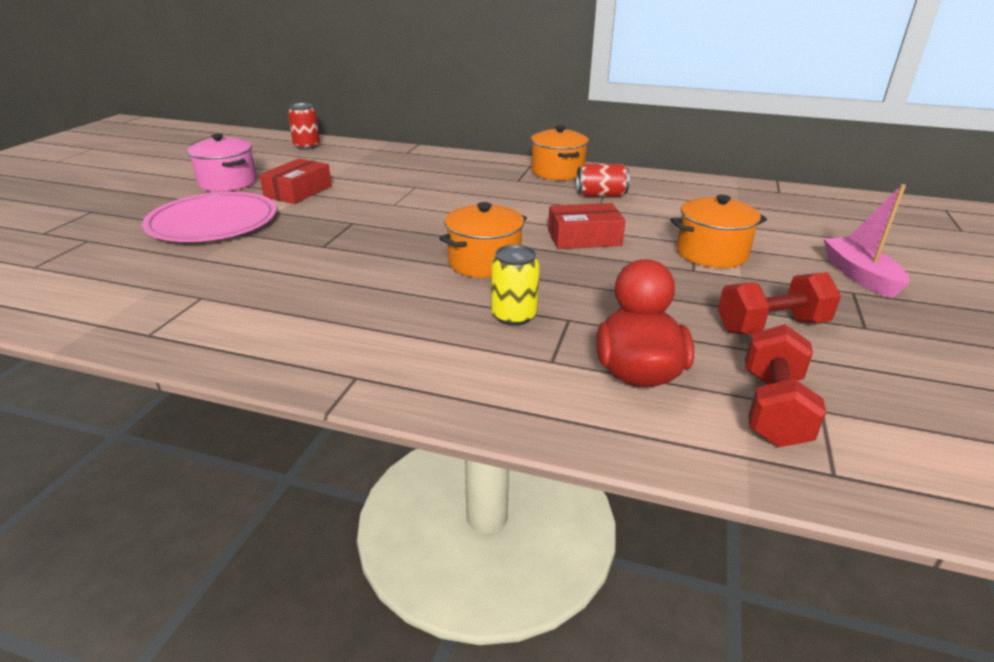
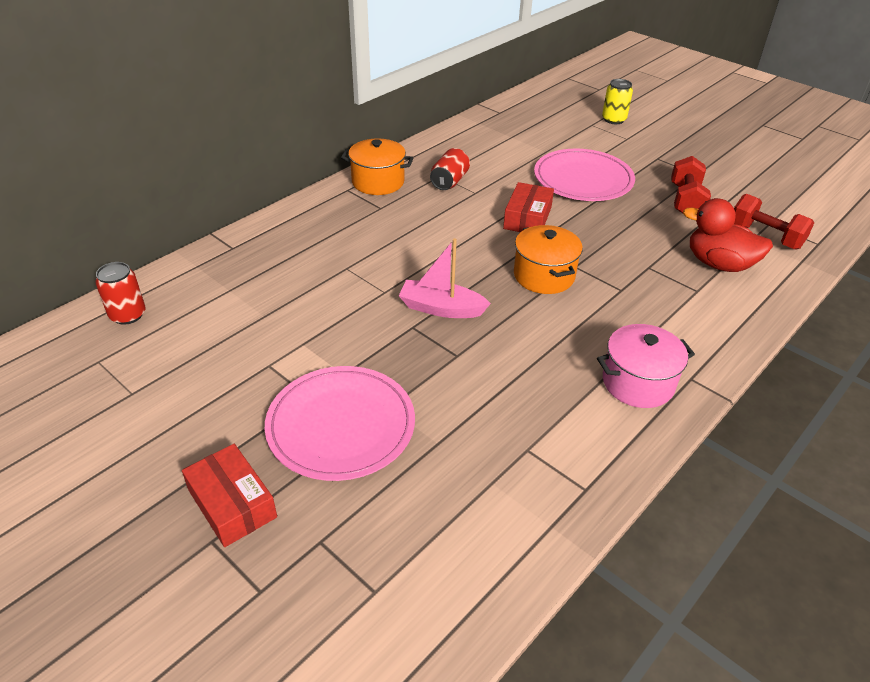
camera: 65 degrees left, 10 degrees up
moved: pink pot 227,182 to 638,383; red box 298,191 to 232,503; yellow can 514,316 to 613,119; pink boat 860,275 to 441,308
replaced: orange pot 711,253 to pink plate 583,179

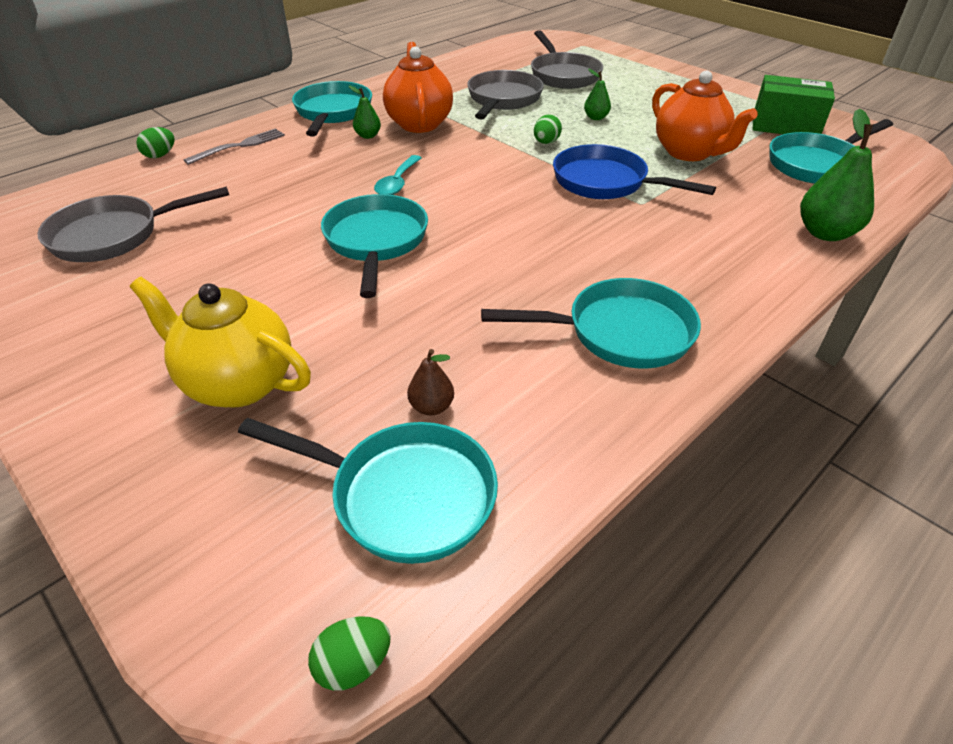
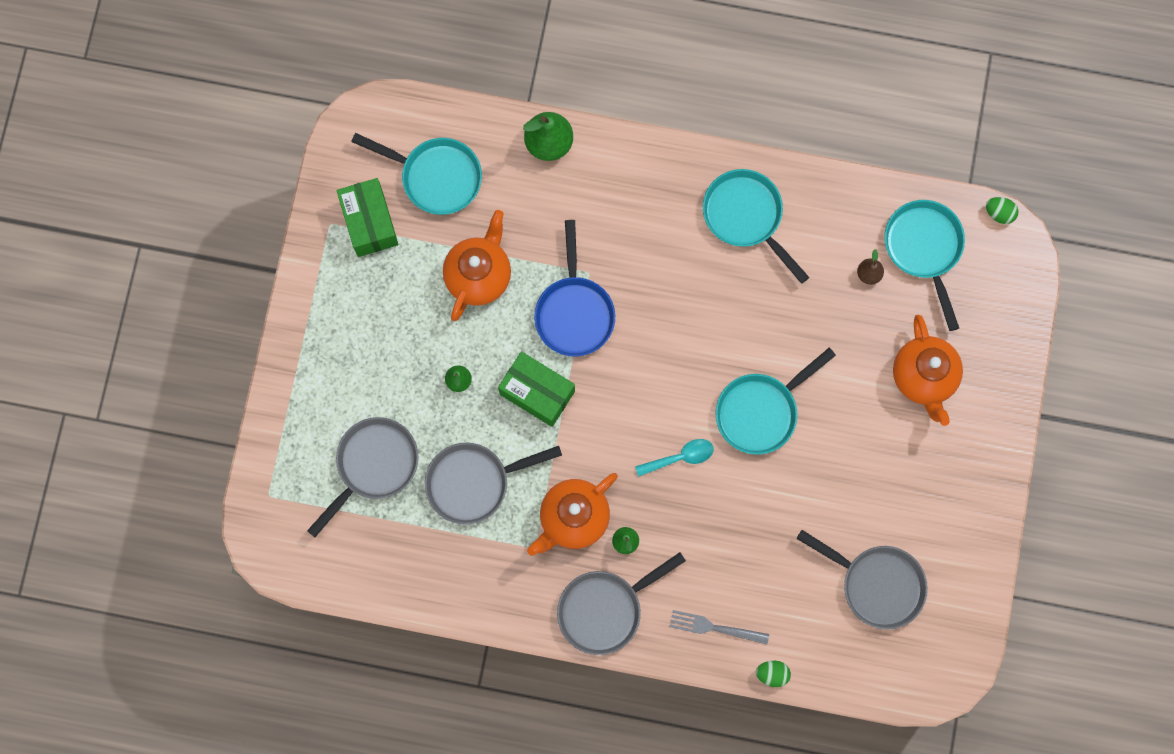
camera: 125 degrees left, 35 degrees up
replaced: green egg 546,142 to green box 537,392
recoloured: yellow teapot 238,383 to orange teapot 923,377; turquoise pan 333,112 to grey pan 605,609

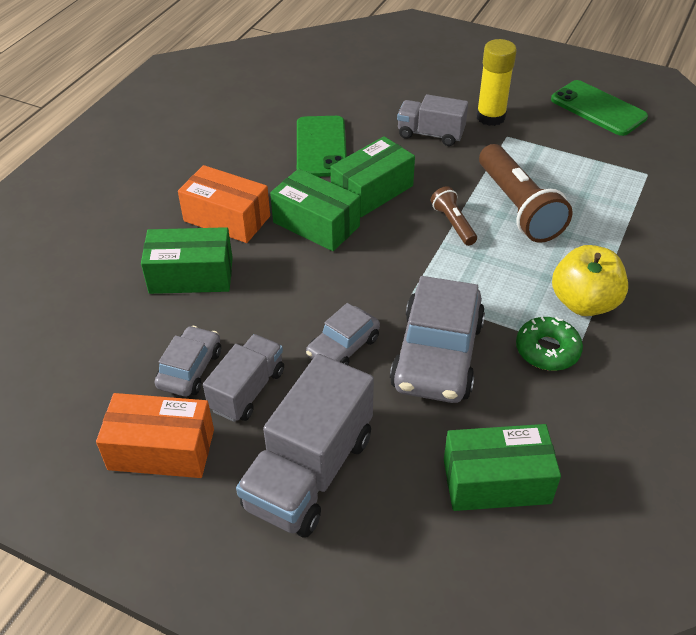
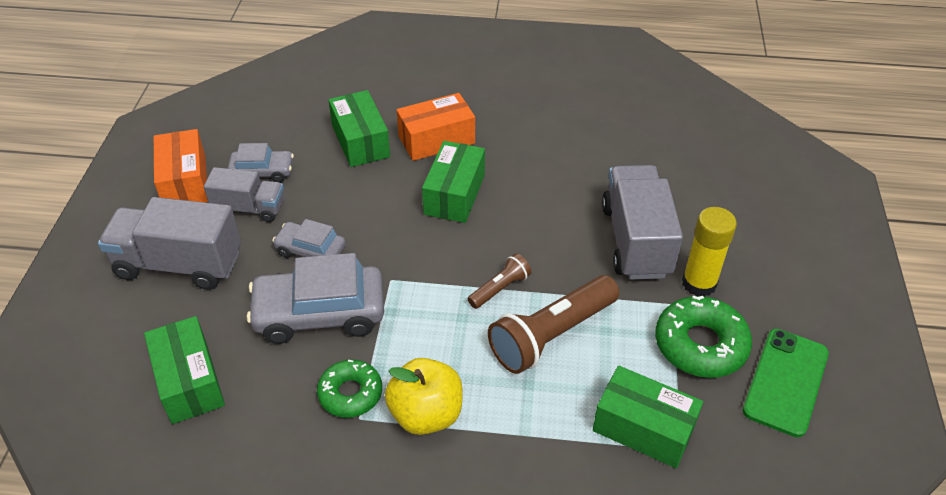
camera: 70 degrees right, 0 degrees up
removed: green phone 321,147
added: green donut 700,345
moved: green box 372,191 to 643,428
turned: orange box 227,218 = 436,140 60 degrees clockwise
resized: grey truck 430,134 = 636,241 x1.65

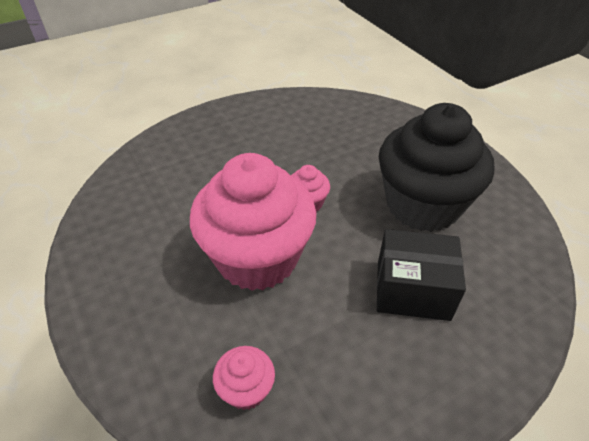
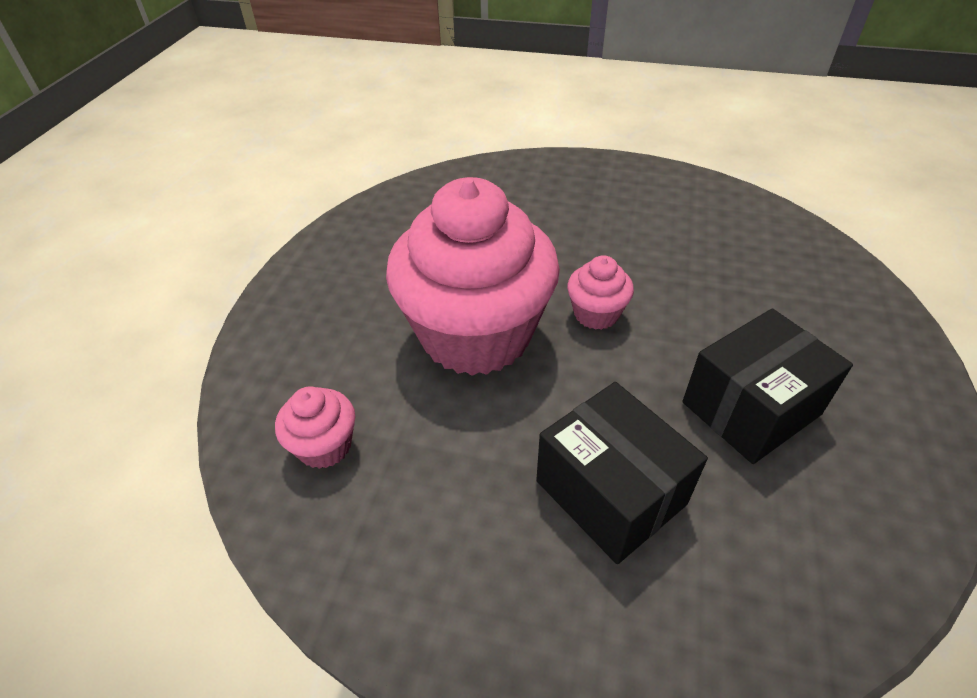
camera: 45 degrees right, 0 degrees up
replaced: black cupcake 422,205 to black box 751,408

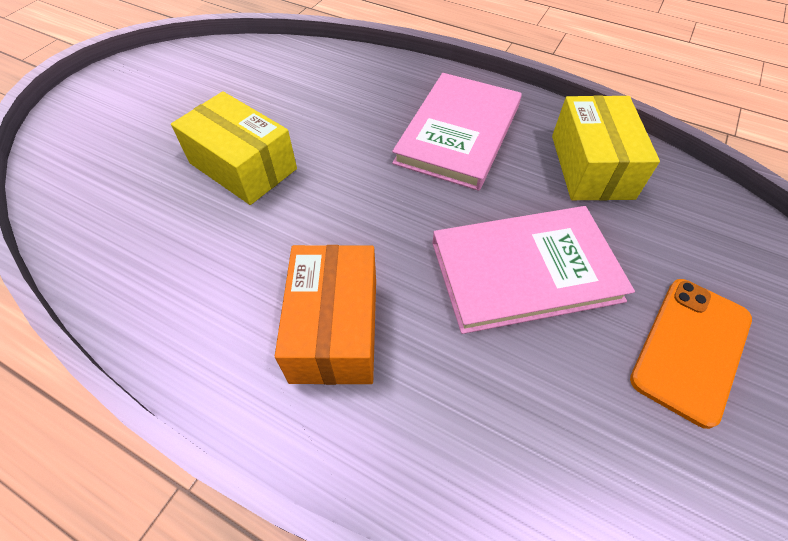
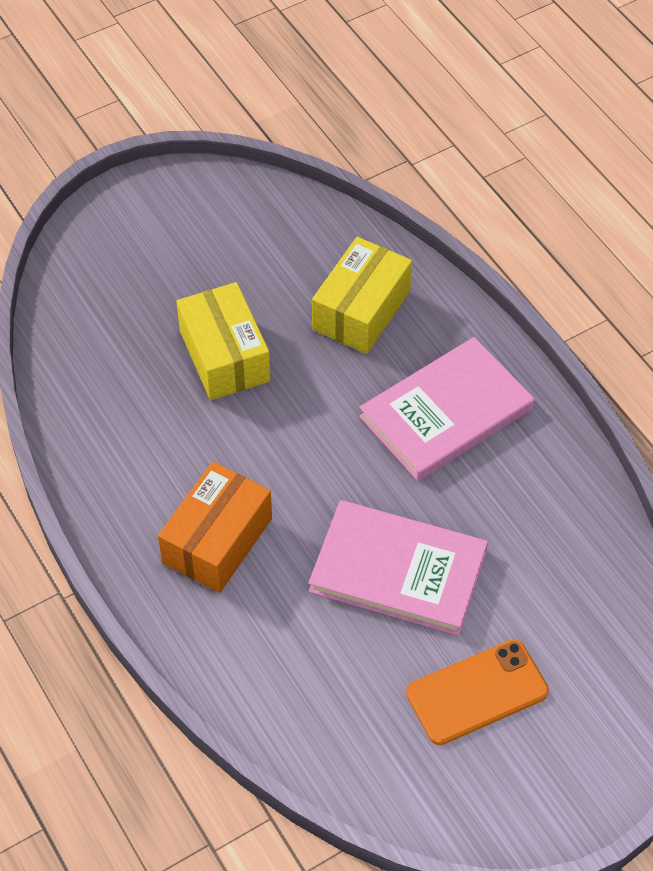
camera: 30 degrees right, 0 degrees up
moved: yellow box 591,166 to 361,310

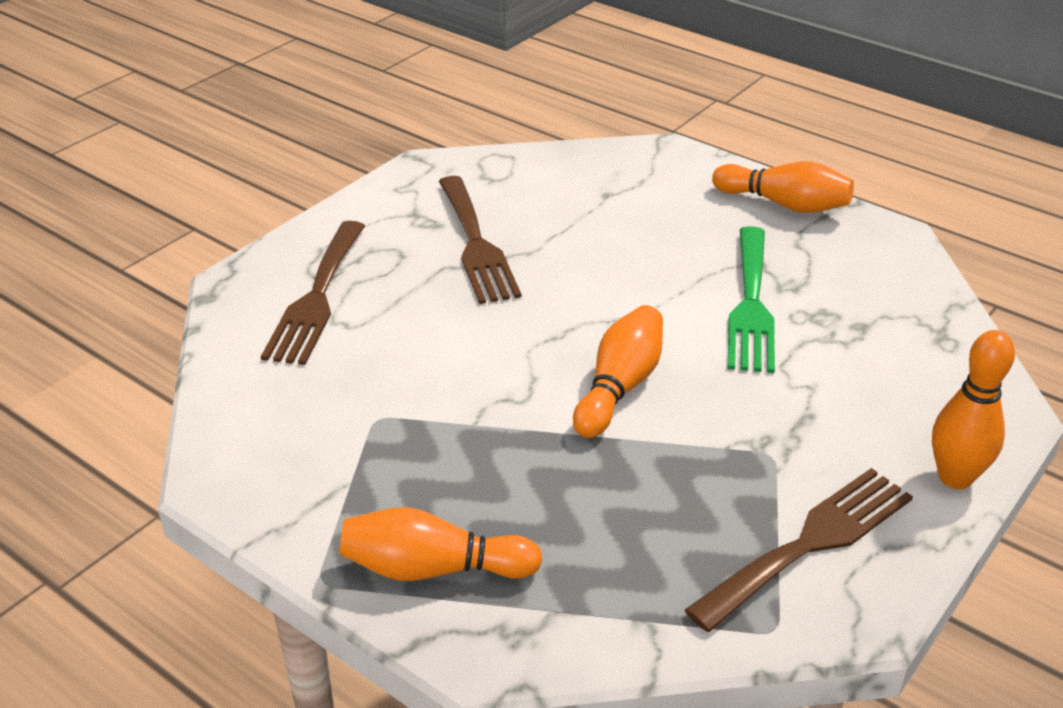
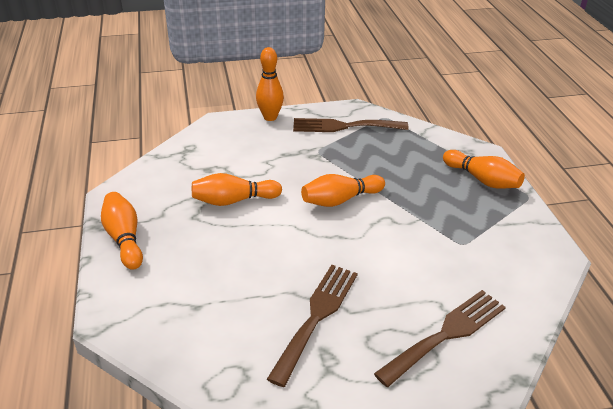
camera: 140 degrees left, 0 degrees up
replaced: green fork 751,305 to orange bowling pin 233,200

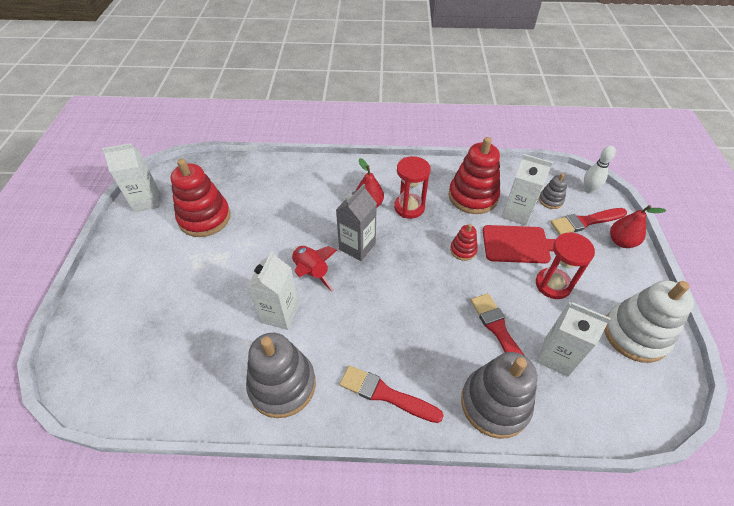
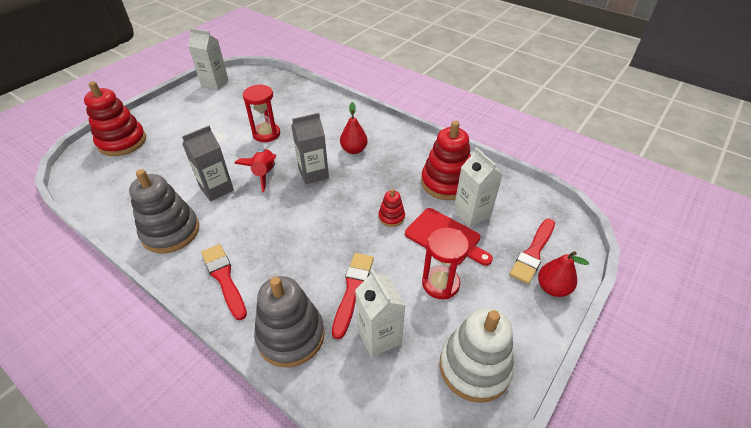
camera: 35 degrees right, 5 degrees down
removed: grey stacking toy 550,200; white bowling pin 588,190
moved: red stacking toy 205,218 to 122,142; red hourglass 409,207 to 266,134
recoloured: white carton 280,314 to grey carton 216,189
turned: red brush 585,222 = 533,253 75 degrees counterclockwise

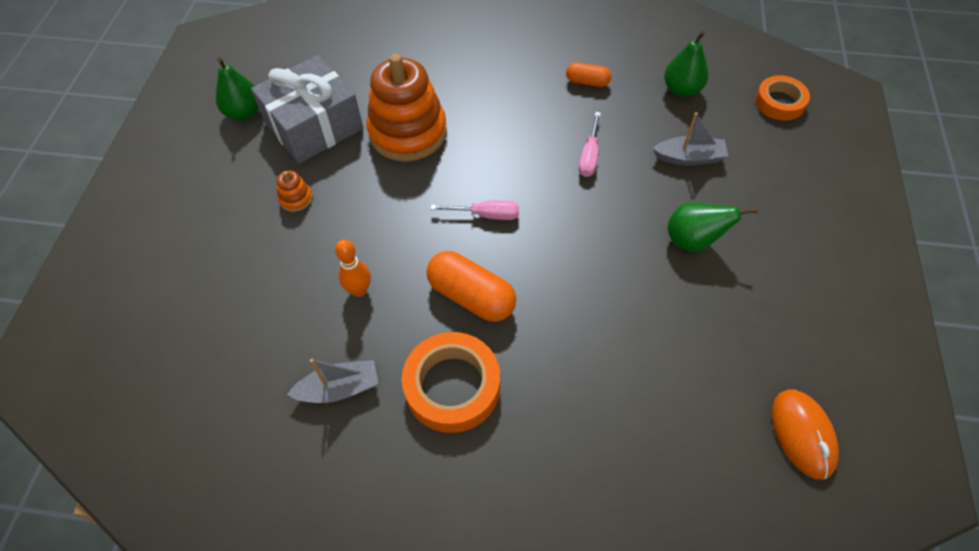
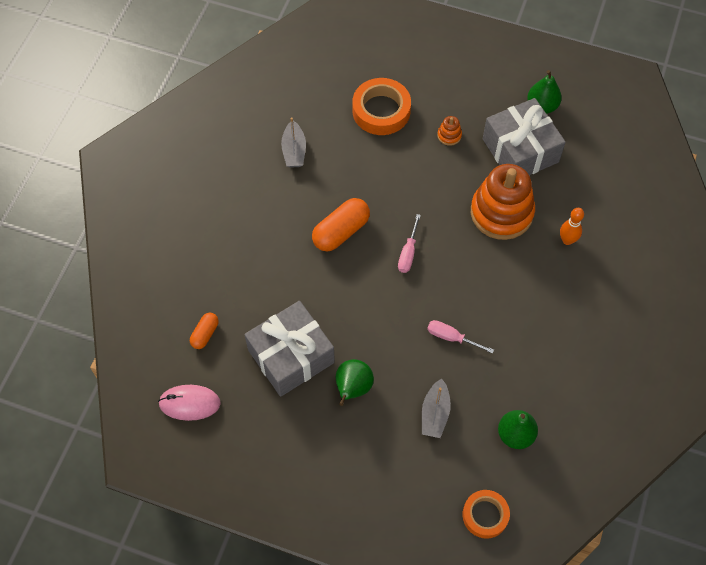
camera: 100 degrees right, 5 degrees up
added: grey gift 291,356
moved: orange bowling pin 359,290 to 567,240; orange tape 452,386 to 381,111; orange capsule 587,82 to 205,334
recoloured: orange mouse 802,434 to pink mouse 189,403

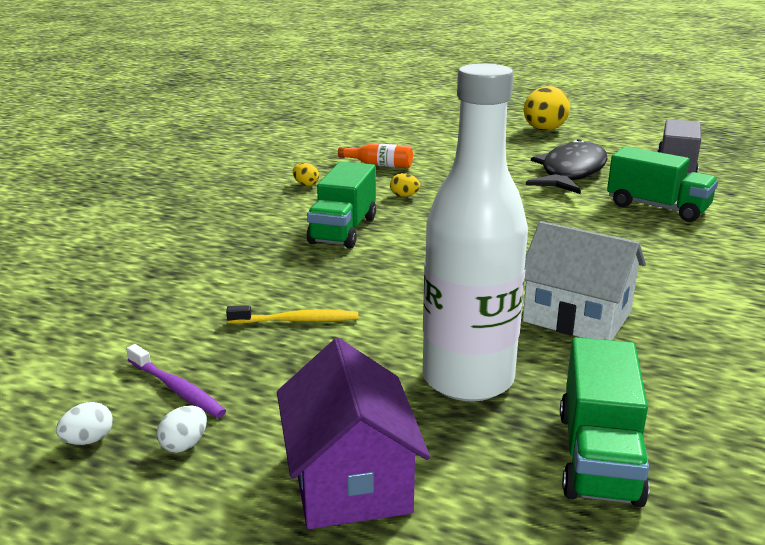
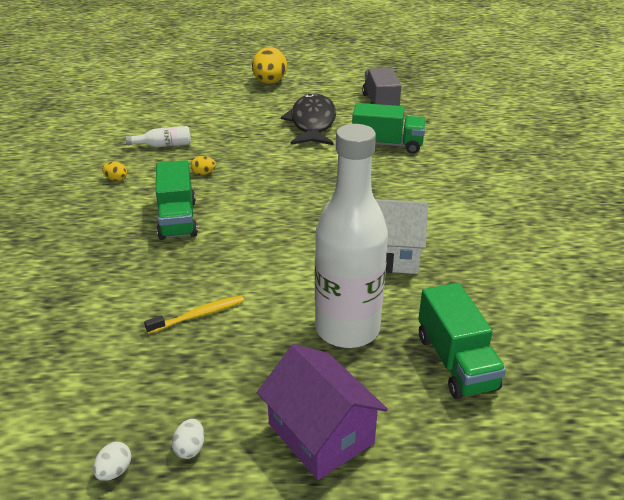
camera: 25 degrees left, 10 degrees up
removed: purple toothbrush 177,389
recoloured: orange bottle 379,165 to white bottle 164,145

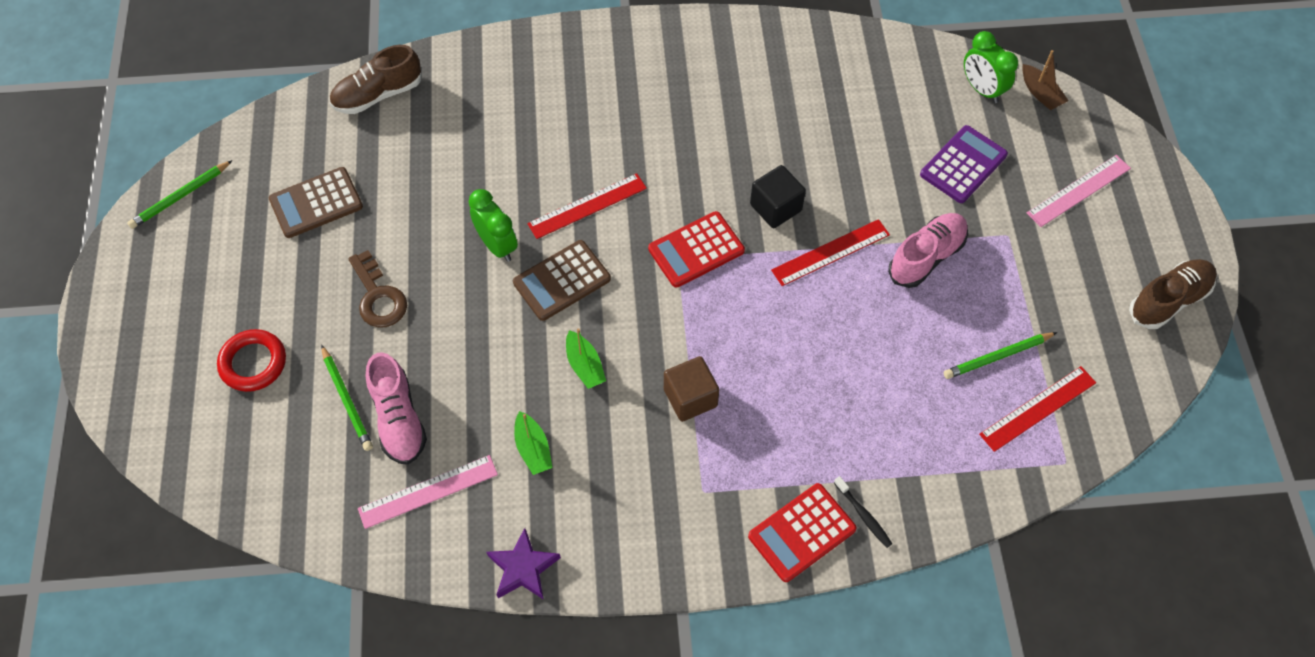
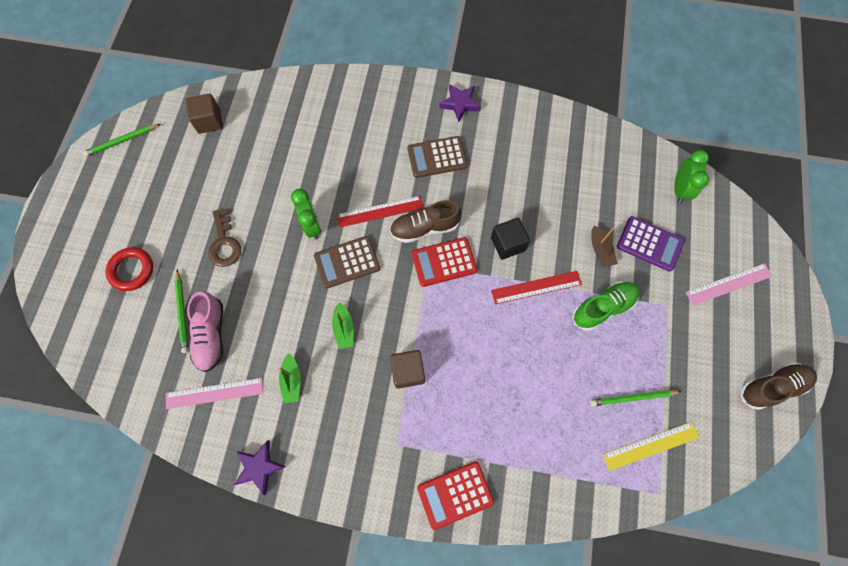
camera: 15 degrees right, 10 degrees up
removed: black toothbrush 863,515
added: brown cube 209,121; purple star 460,104
moved: brown calculator 316,203 to 437,157; brown shoe 378,95 to 425,228; brown boat 1040,93 to 600,250
recoloured: pink shoe 926,257 to green shoe 603,308; red ruler 1038,408 to yellow ruler 651,446
turned: purple calculator 963,165 = 649,244 60 degrees clockwise; green clock 981,89 = 679,189 150 degrees counterclockwise

